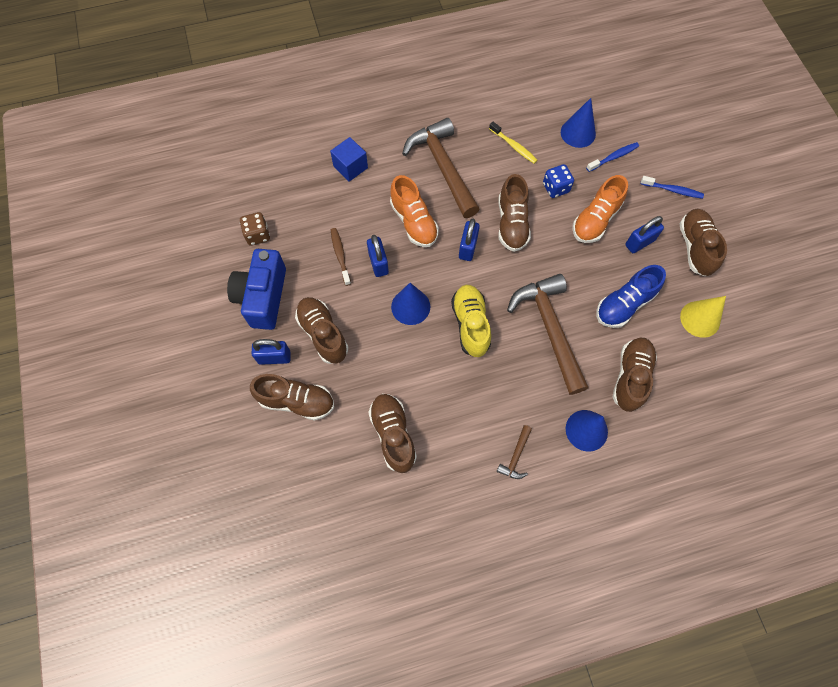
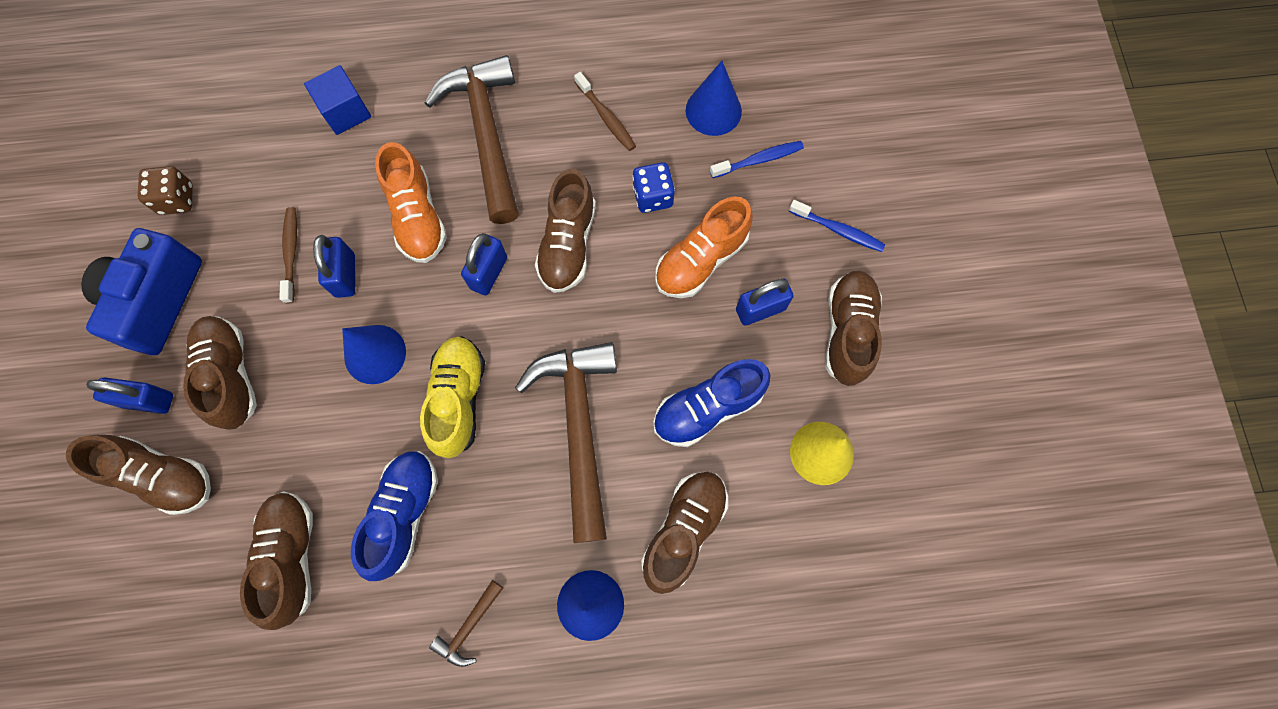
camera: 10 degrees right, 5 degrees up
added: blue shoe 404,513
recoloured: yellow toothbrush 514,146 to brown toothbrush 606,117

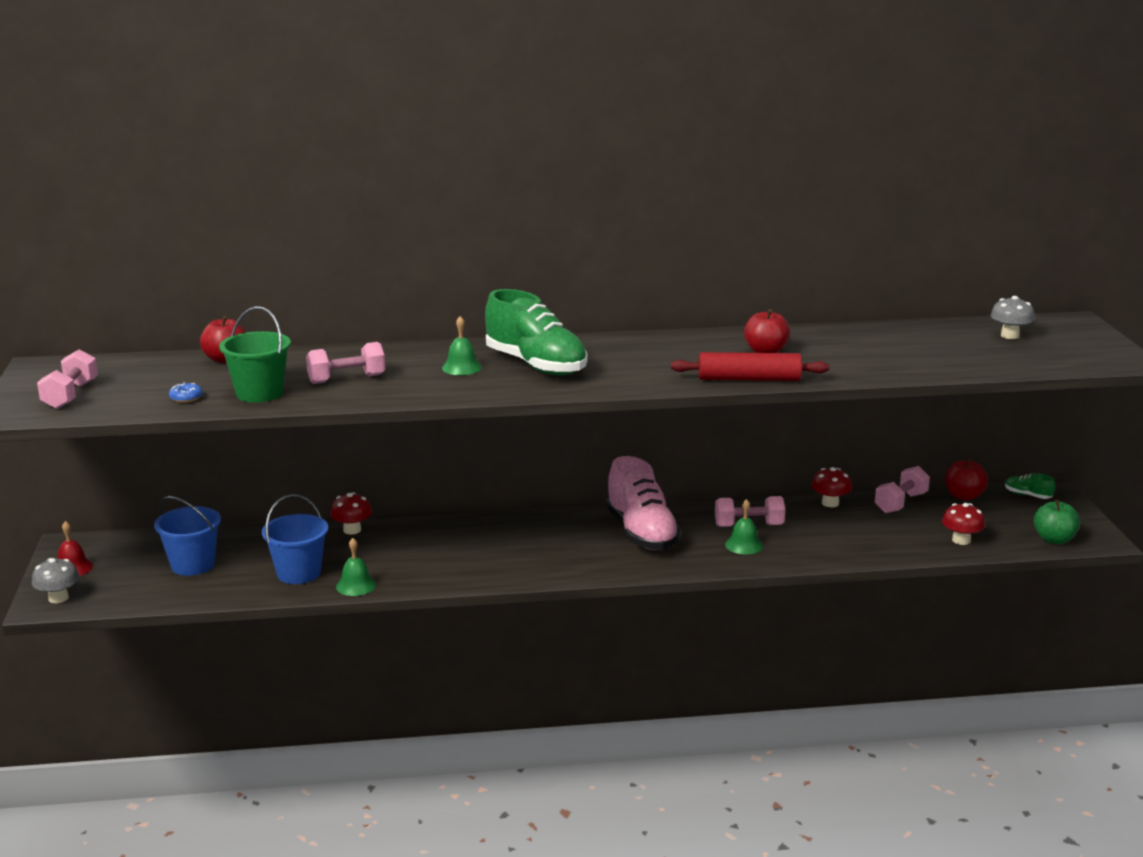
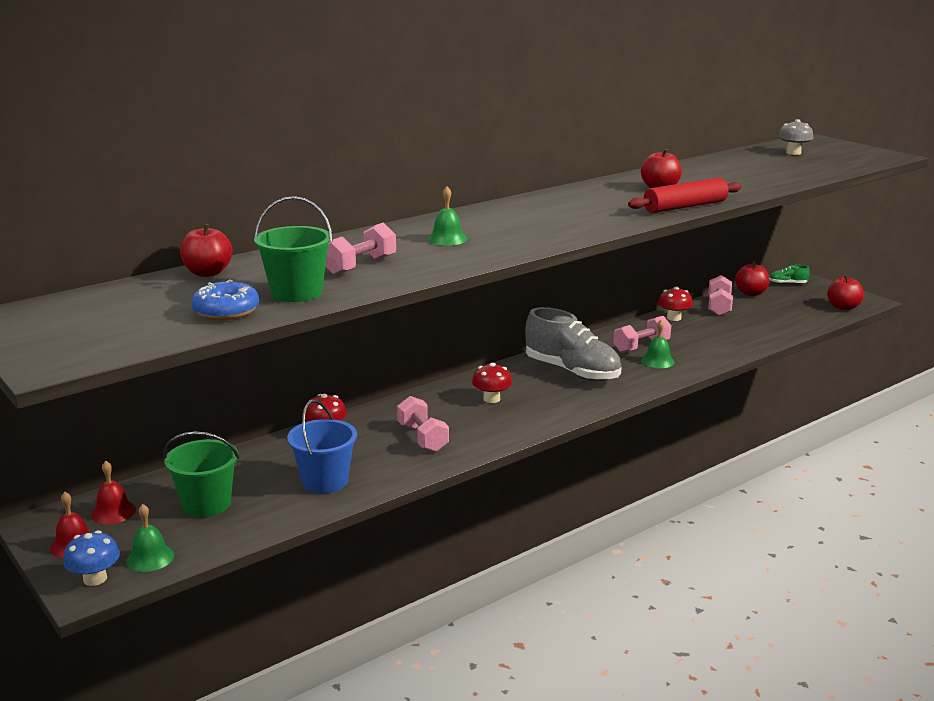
camera: 30 degrees left, 0 degrees up
removed: green shoe 536,365
added: red bell 113,512
moved: pink dumbbell 70,395 to 422,438; green bell 356,585 to 150,558; red mushroom 961,540 to 491,399
recoloured: grey mushroom 58,598 to blue mushroom 95,579; blue bucket 192,565 to green bucket 206,504; pink shoe 641,533 to grey shoe 572,372; green apple 1054,539 to red apple 843,307
resized: blue donut 186,398 = 226,311 x1.79

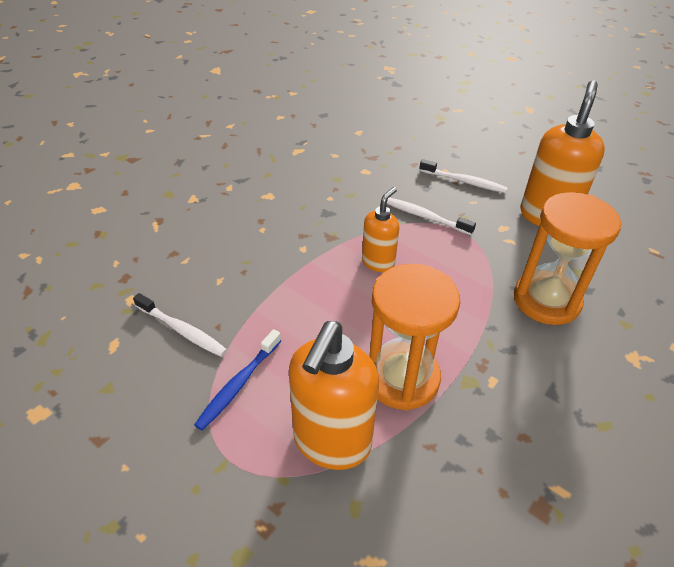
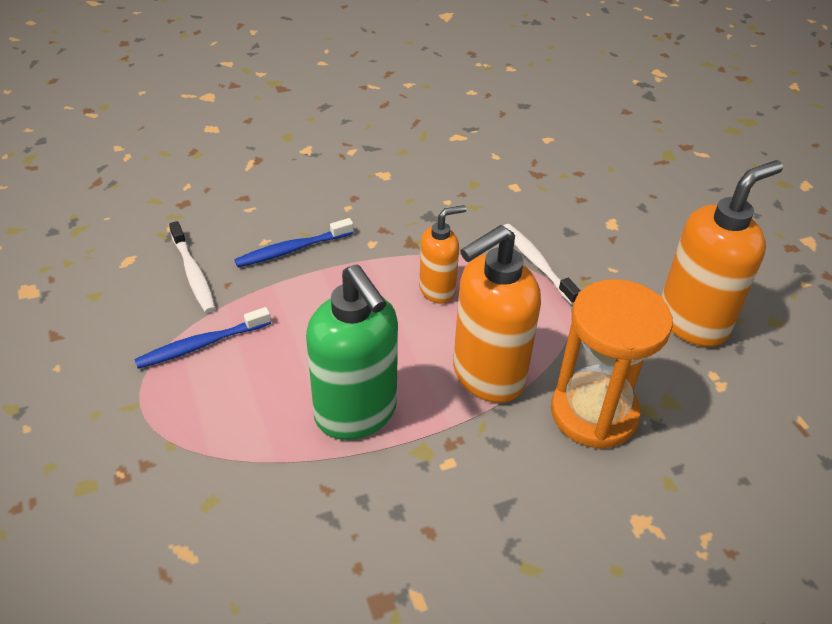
camera: 30 degrees right, 0 degrees up
removed: white toothbrush 464,181
added: blue toothbrush 292,249
moved: orange soap dispenser 331,442 to 487,376
replaced: orange hourglass 402,378 to green soap dispenser 356,413

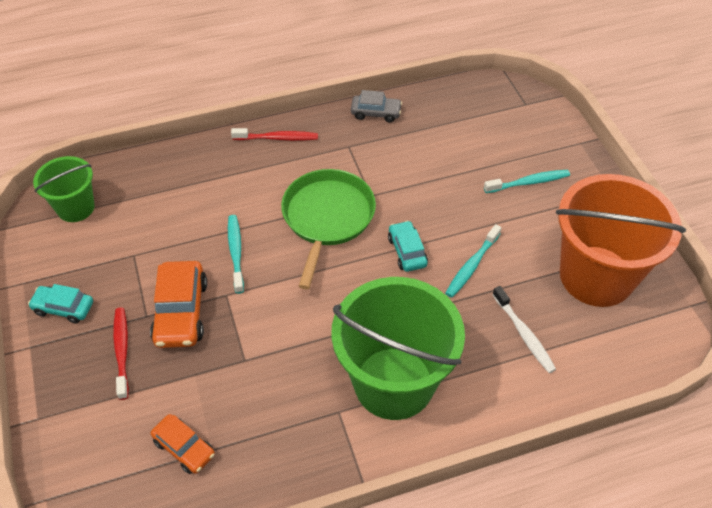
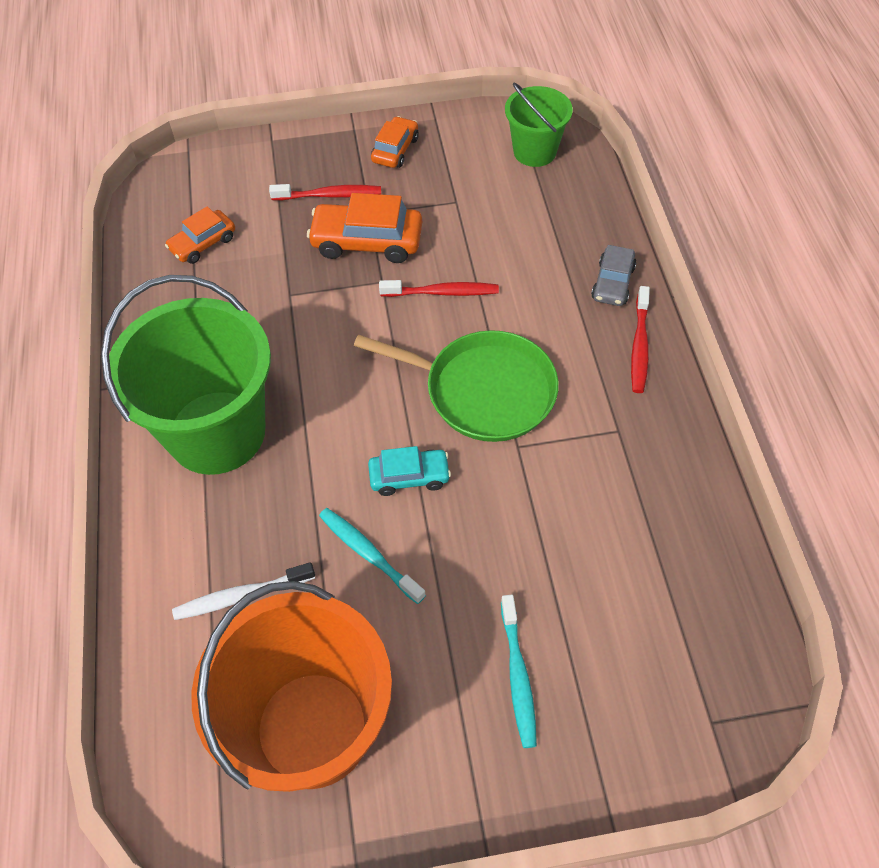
camera: 100 degrees right, 5 degrees up
moved: grey car 376,113 to 613,283
recoloured: turquoise car 63,308 to orange car 395,150; turquoise toothbrush 236,253 to red toothbrush 441,292

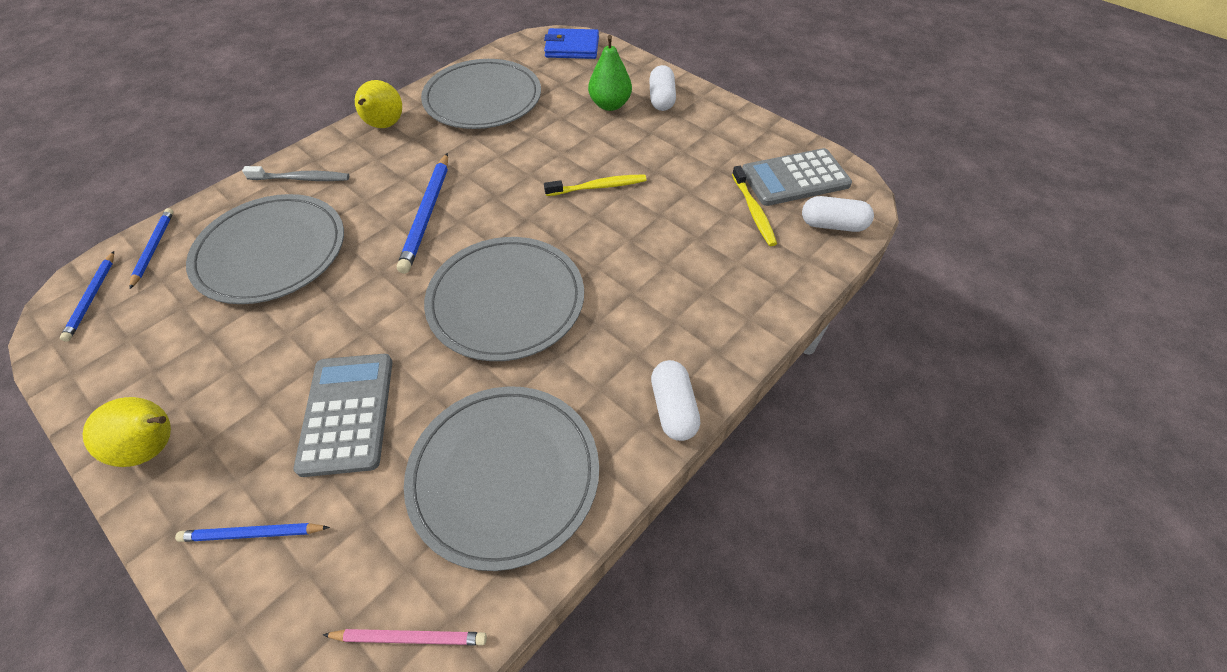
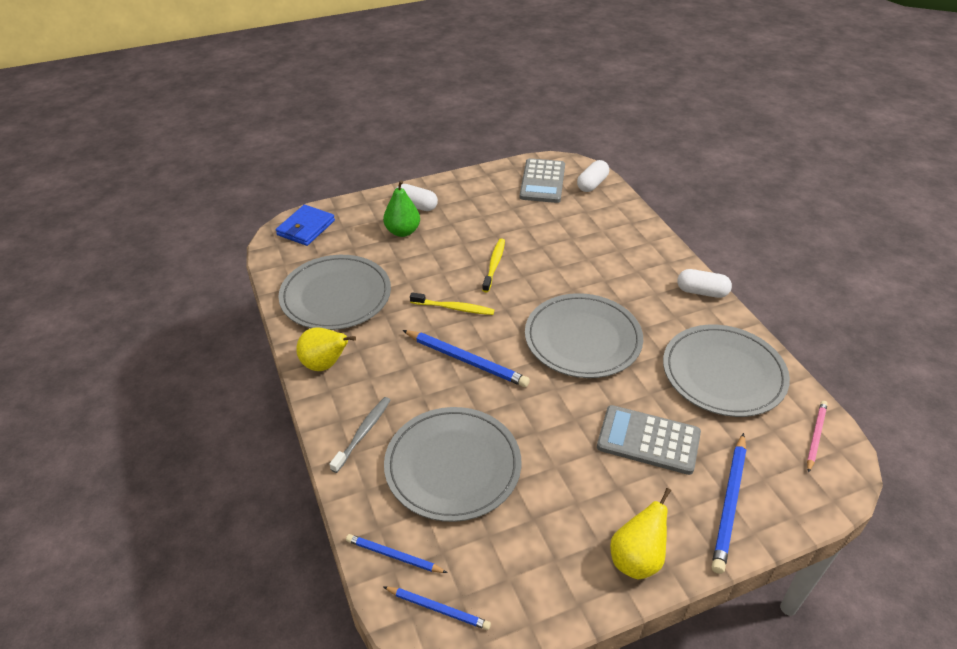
camera: 65 degrees left, 10 degrees down
moved: yellow toothbrush 753,211 to 454,308
resized: blue pencil 253,534 = 729,503 x1.64

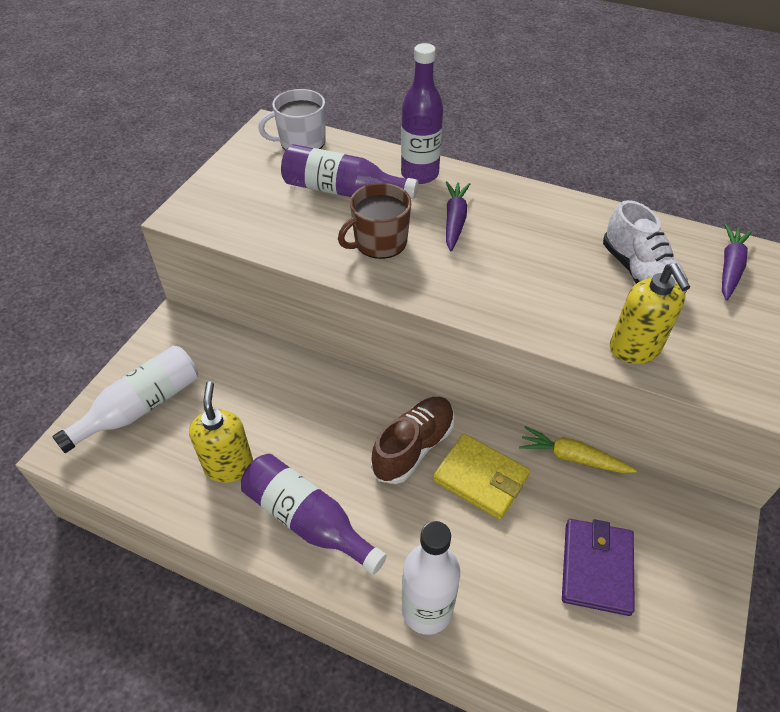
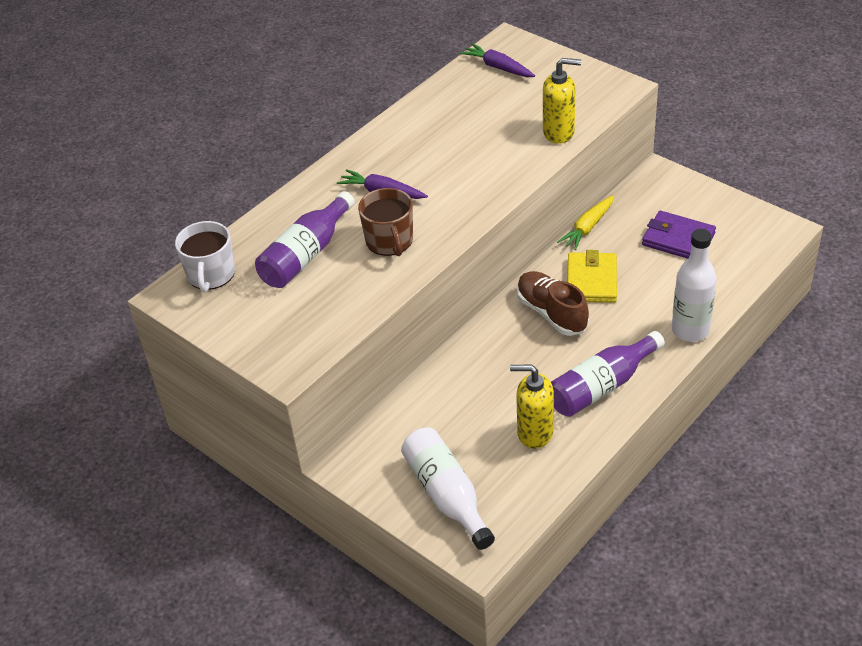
camera: 70 degrees left, 5 degrees down
removed: purple bottle 419,174; white shoe 640,274
turned: yellow wallet 480,478 = 591,281 45 degrees counterclockwise

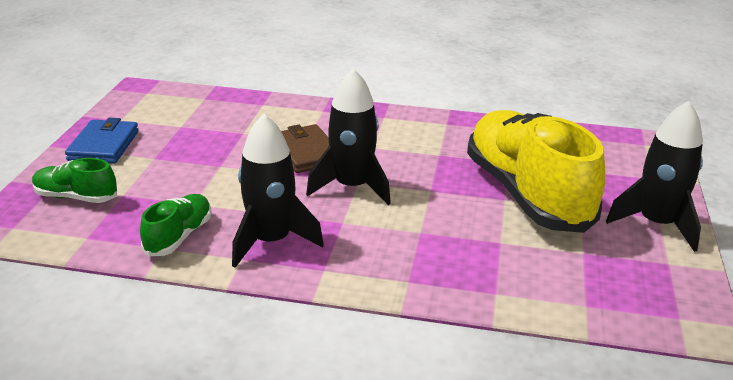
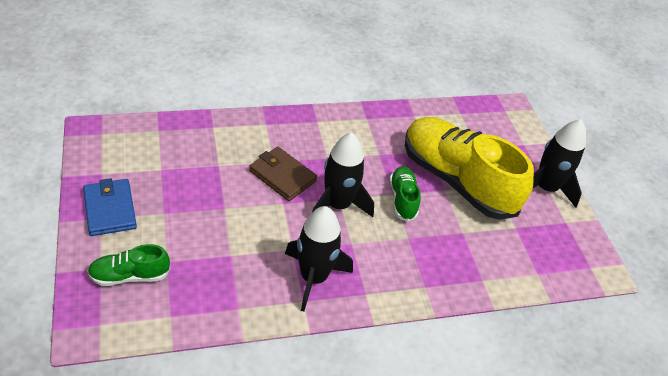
camera: 30 degrees left, 15 degrees up
moved: green shoe 179,236 to 402,199

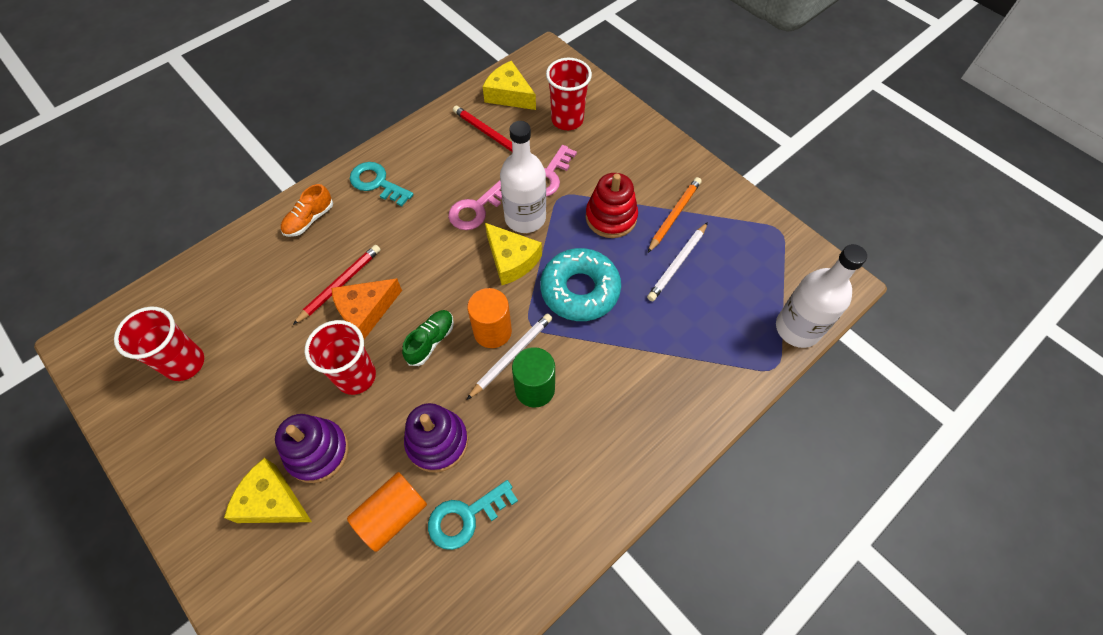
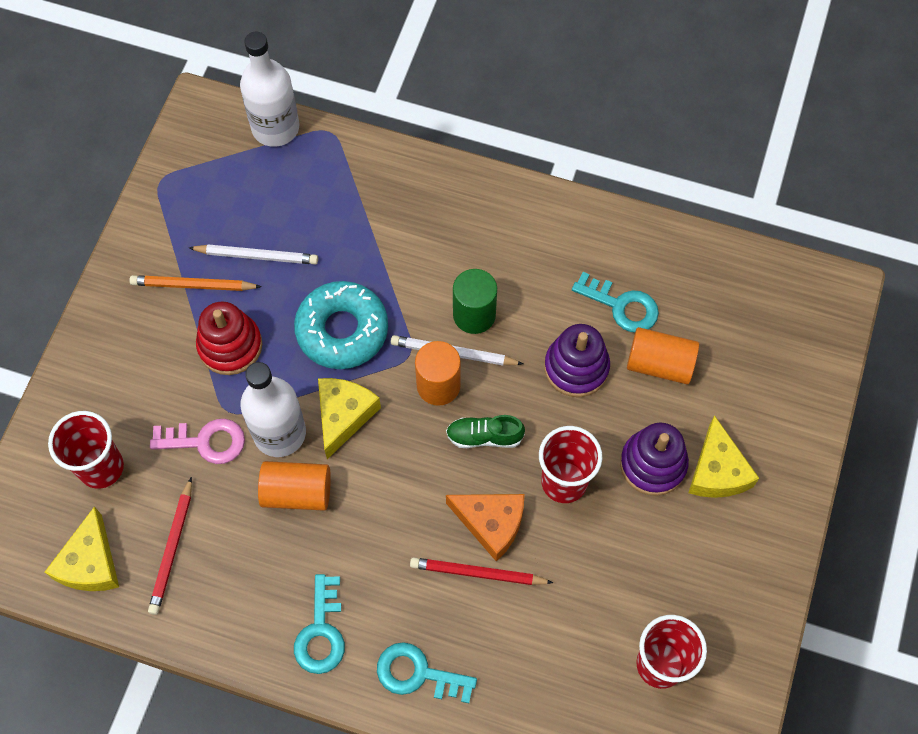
camera: 120 degrees left, 5 degrees up
replaced: orange shoe 309,220 to turquoise key 418,673; pink key 476,209 to orange cylinder 297,492

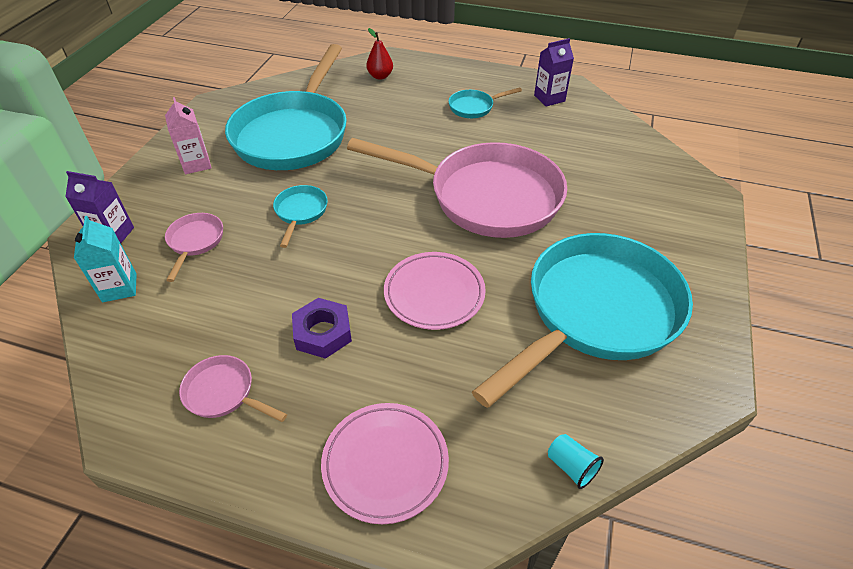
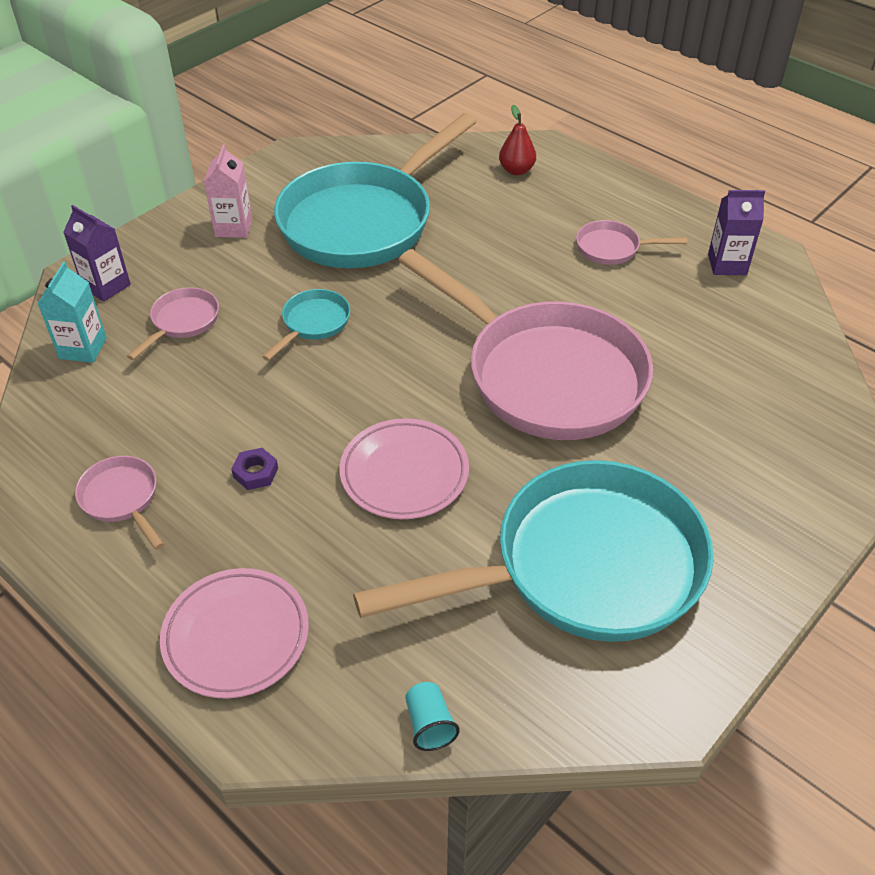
camera: 25 degrees right, 0 degrees up
recoloured: turquoise pan 474,107 to pink pan 612,248
resized: purple nut 322,333 = 255,472 x0.60

